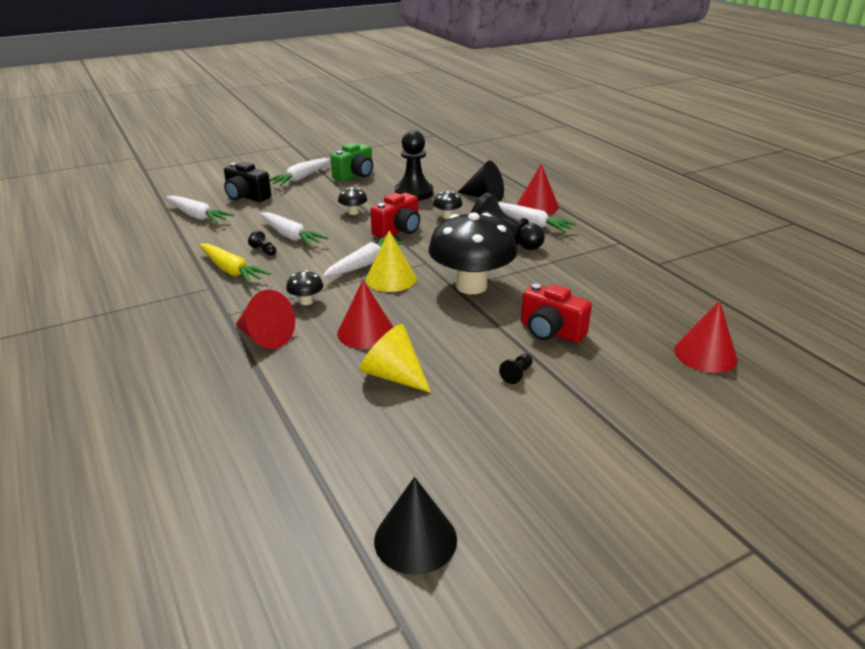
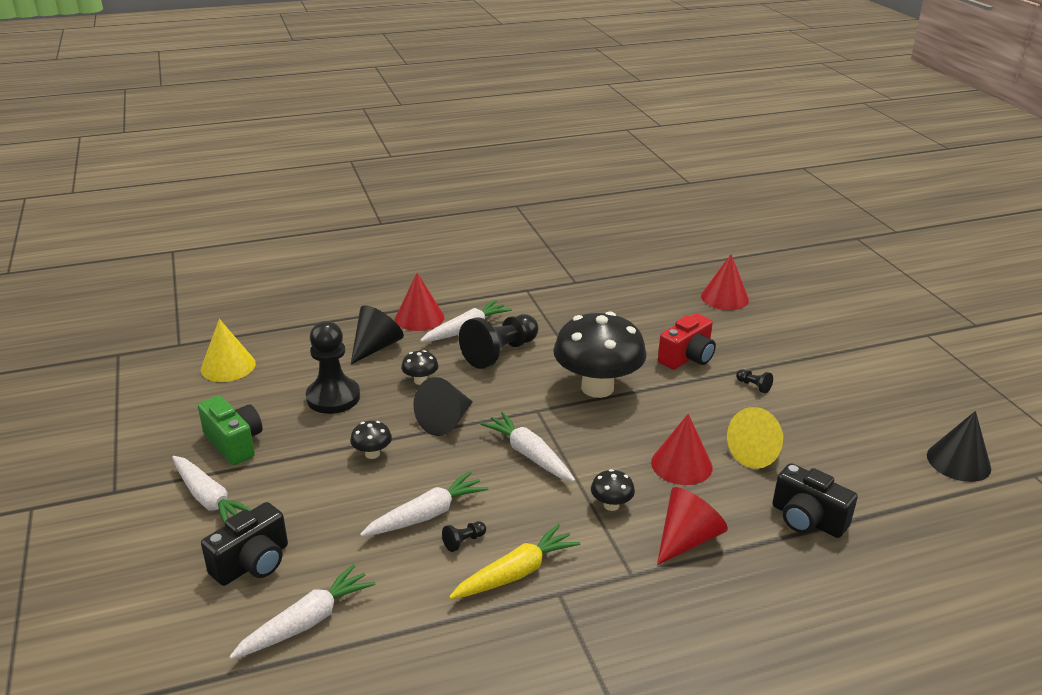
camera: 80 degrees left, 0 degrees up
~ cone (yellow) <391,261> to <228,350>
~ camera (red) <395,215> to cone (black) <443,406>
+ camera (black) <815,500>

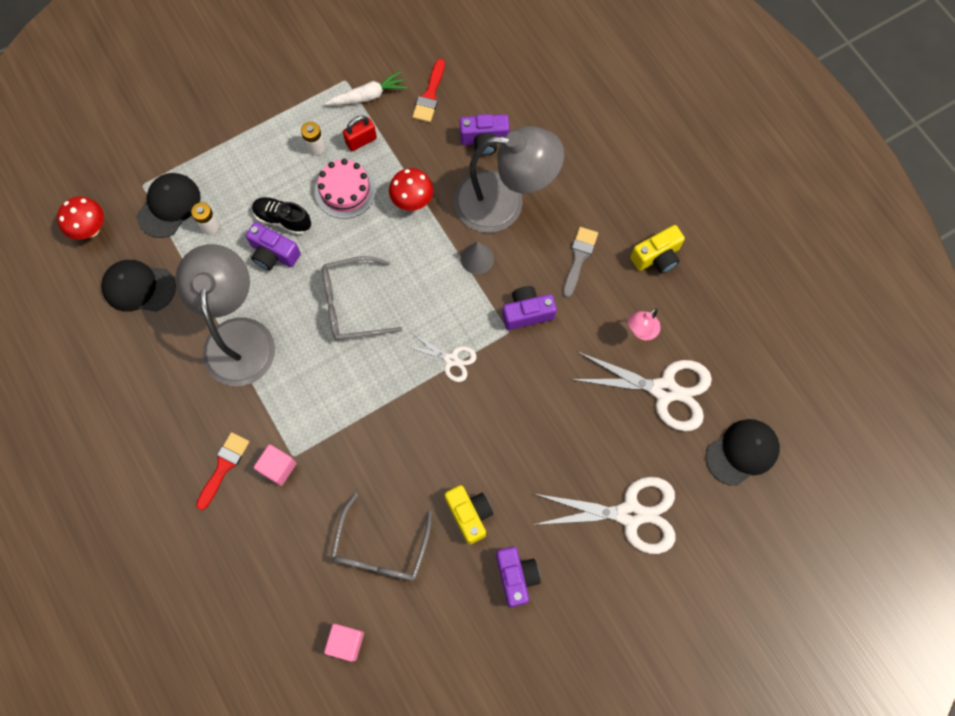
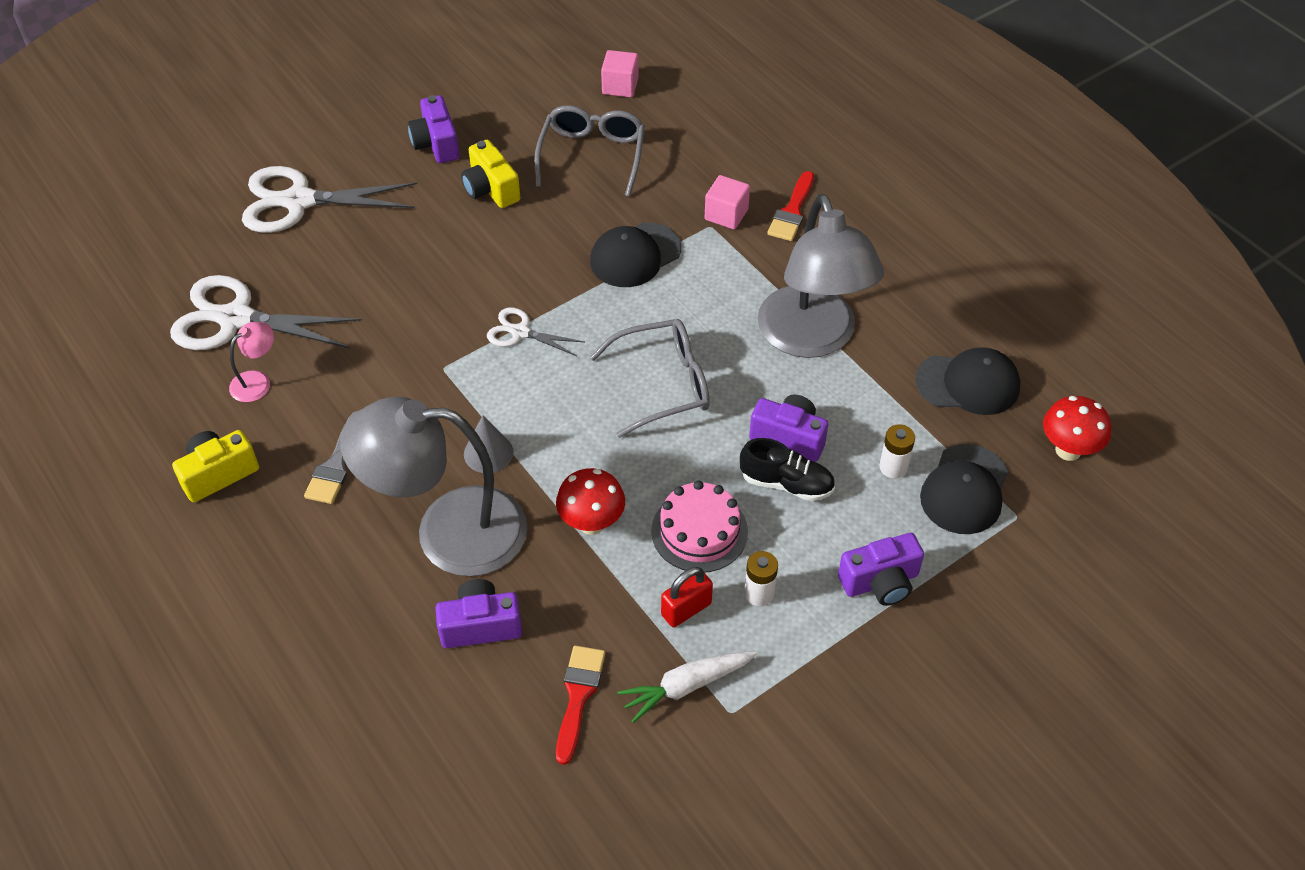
camera: 175 degrees right, 20 degrees down
~ cap (black) <743,452> to <635,254>
~ camera (purple) <529,308> to <881,569>

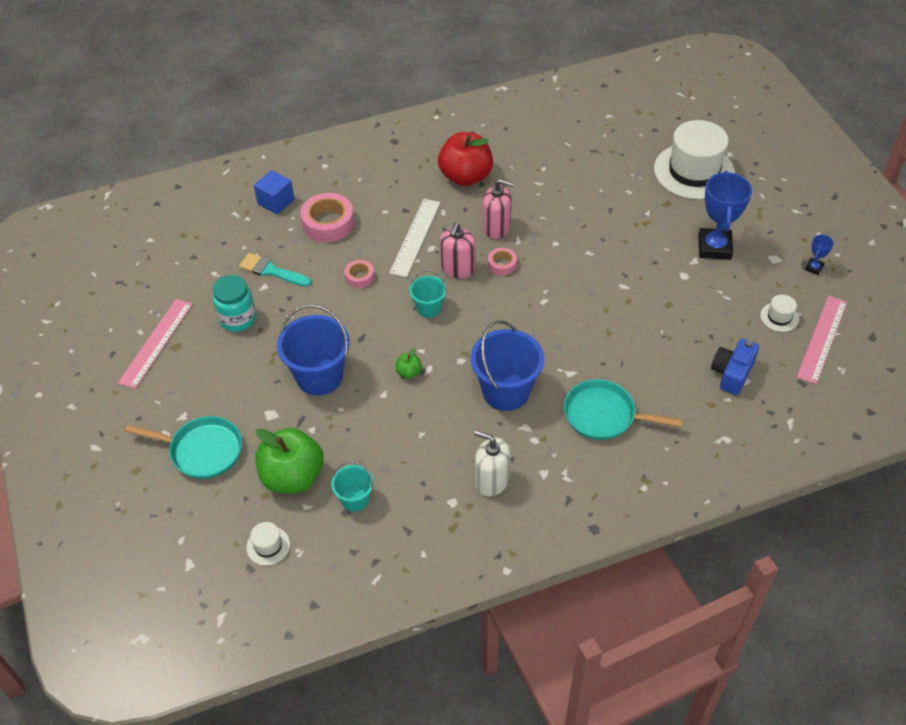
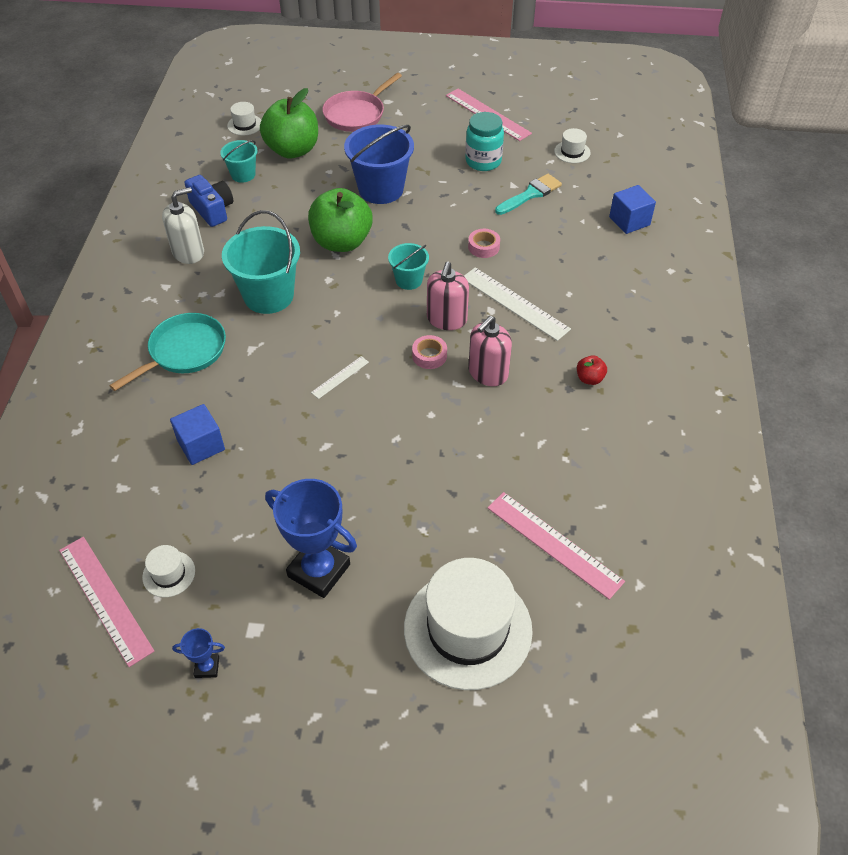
camera: 115 degrees right, 0 degrees up
+ cube (blue) <197,434>
~ trophy (blue) <819,255> = <198,653> 60 degrees counterclockwise
~ camera (blue) <735,366> to <209,201>
~ bucket (blue) <507,365> to bucket (turquoise) <261,262>
~ apple (green) <408,363> = <340,220> x2.37
+ ruler (white) <340,377>
~ pan (turquoise) <183,447> to pan (pink) <362,102>
~ soap dispenser (pink) <458,250> = <448,296> 120 degrees counterclockwise
+ ruler (pink) <556,546>
+ hat (white) <572,145>
~ apple (red) <465,159> = <592,370> x0.42
- tape (pink) <327,217>

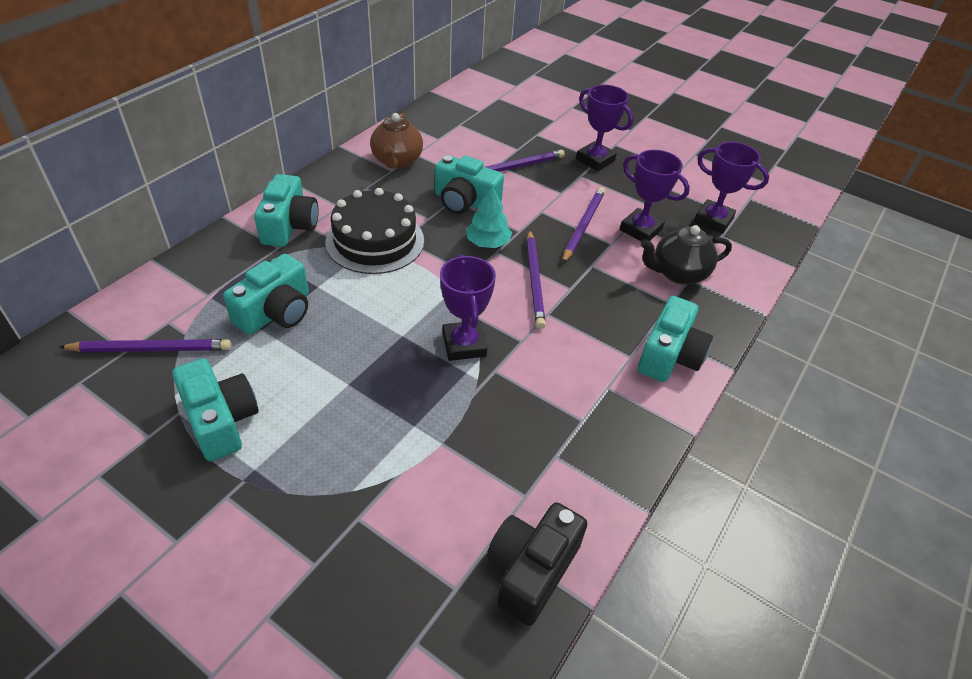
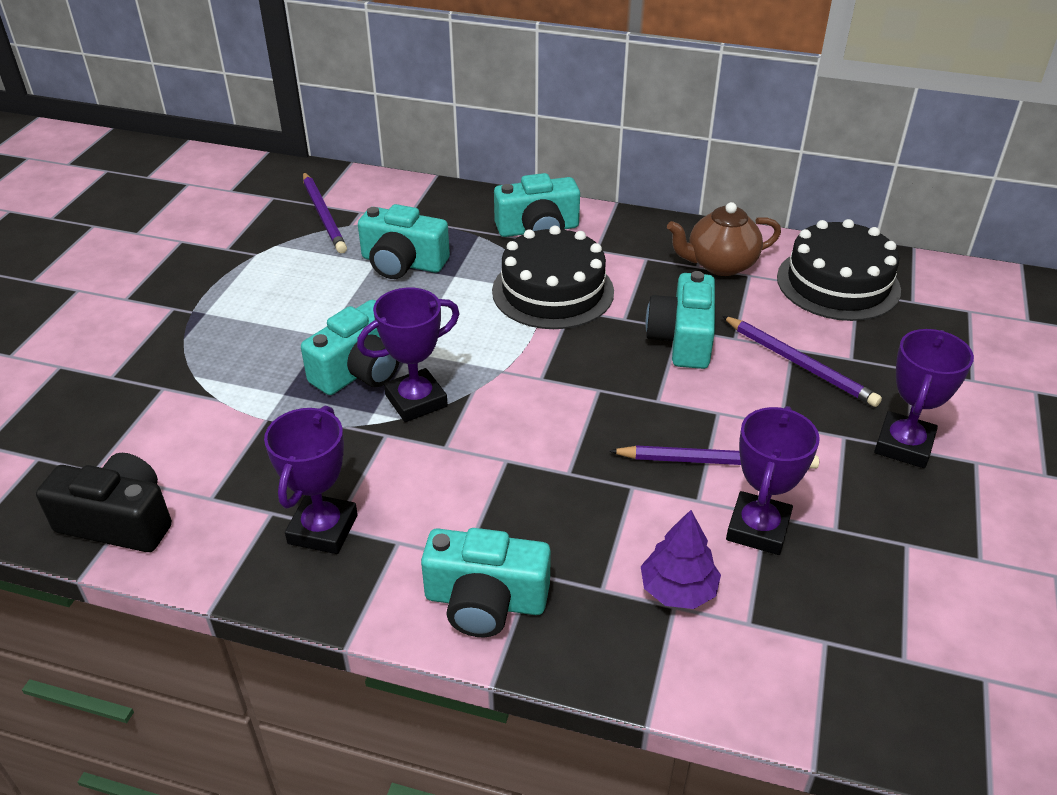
camera: 75 degrees right, 5 degrees down
~ trophy (purple) <731,188> to <311,480>
~ camera (turquoise) <215,409> to <350,347>
~ teapot (black) <686,255> to tree (purple) <681,559>
+ cake (black) <839,270>
- tree (turquoise) <489,216>
- pencil (purple) <536,279>

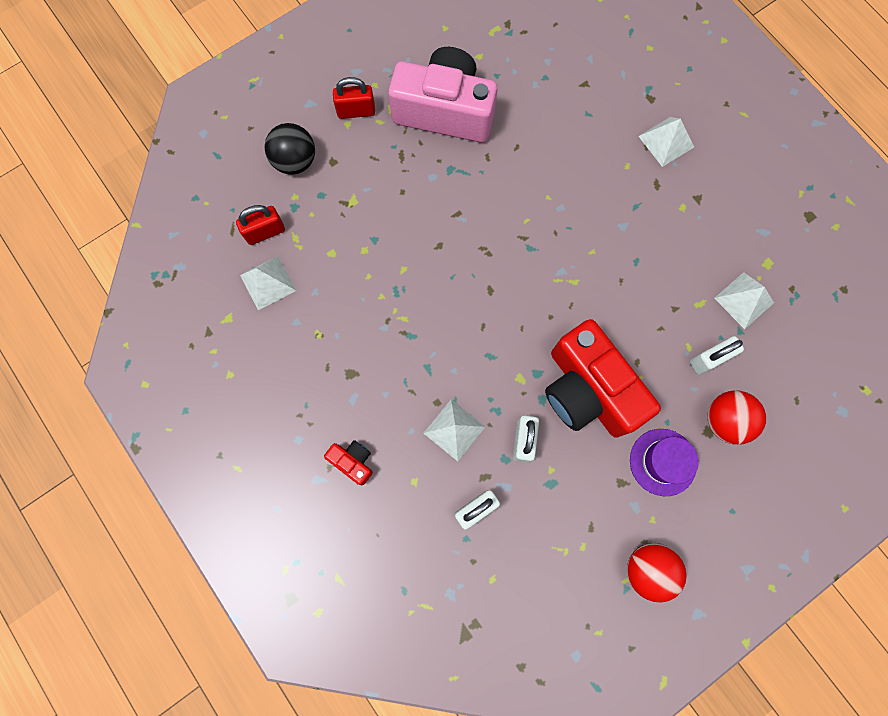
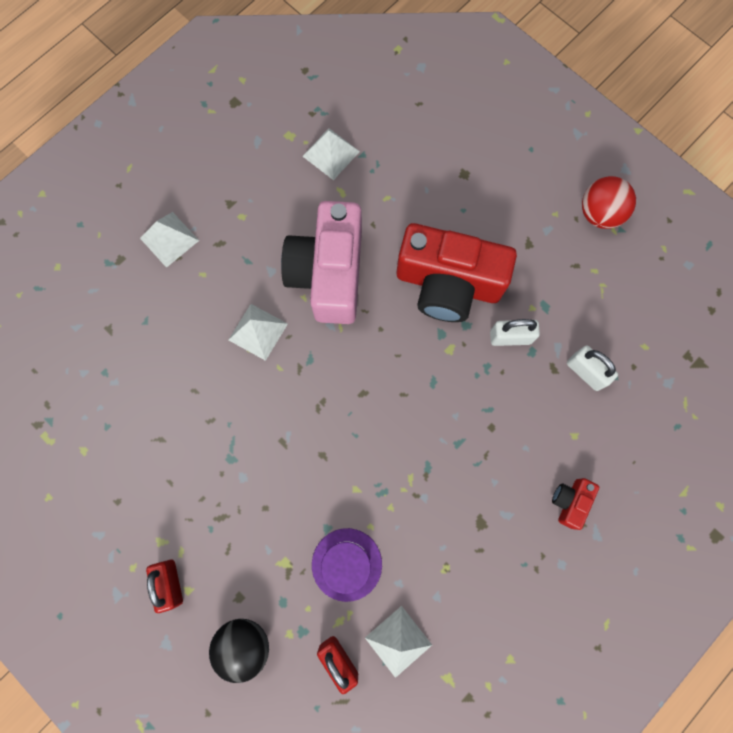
camera: 100 degrees left, 0 degrees up
~ pyramid (white) <454,430> to <258,332>
~ camera (pink) <443,95> to <321,262>
~ hat (purple) <664,462> to <347,565>
~ camera (red) <603,378> = <457,272> 60 degrees clockwise
- padlock (white) <717,355>
- ball (red) <736,417>

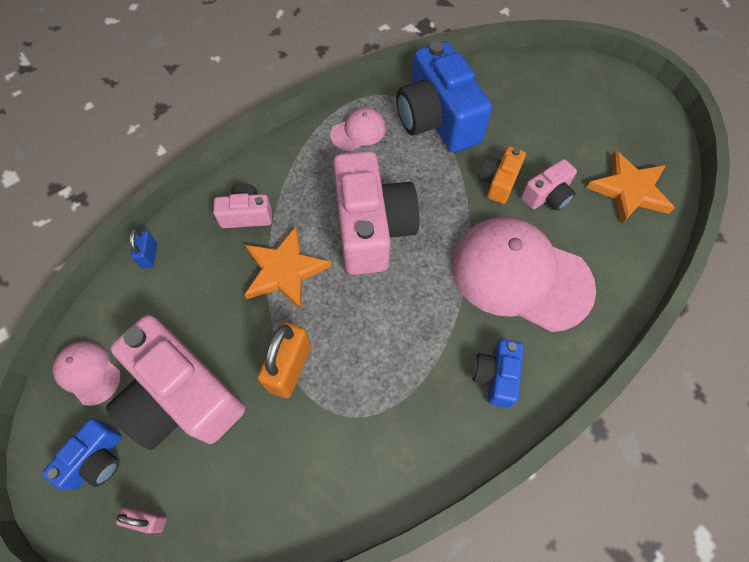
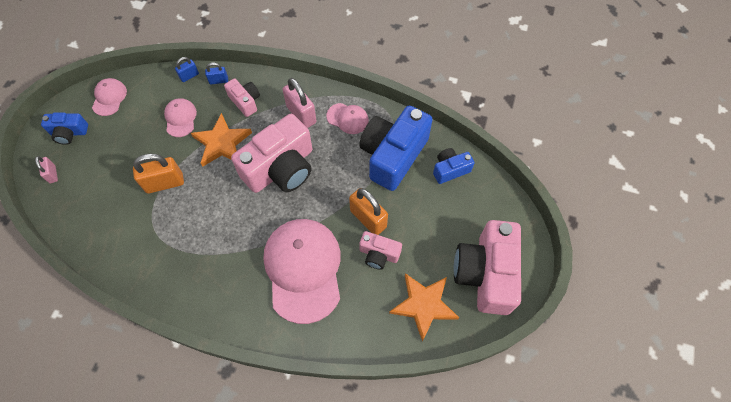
camera: 55 degrees right, 0 degrees up
+ cap (pink) <180,117>
+ padlock (blue) <216,73>
+ padlock (pink) <299,103>
~ camera (orange) <502,175> to padlock (orange) <368,211>
~ camera (blue) <498,373> to <454,166>
~ camera (pink) <175,382> to <487,267>

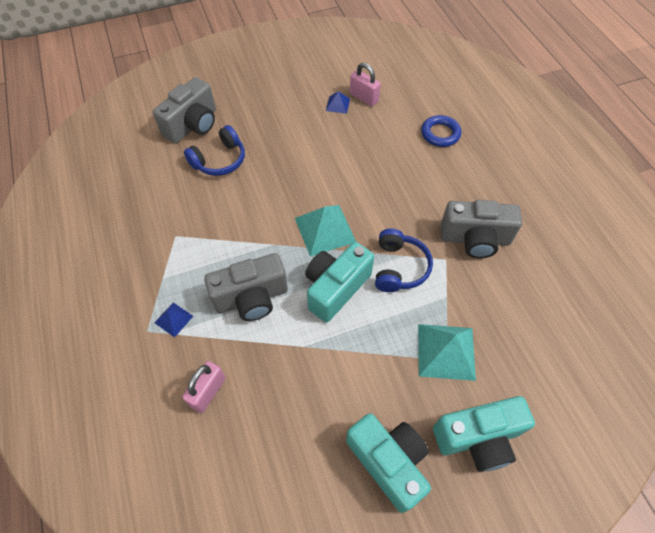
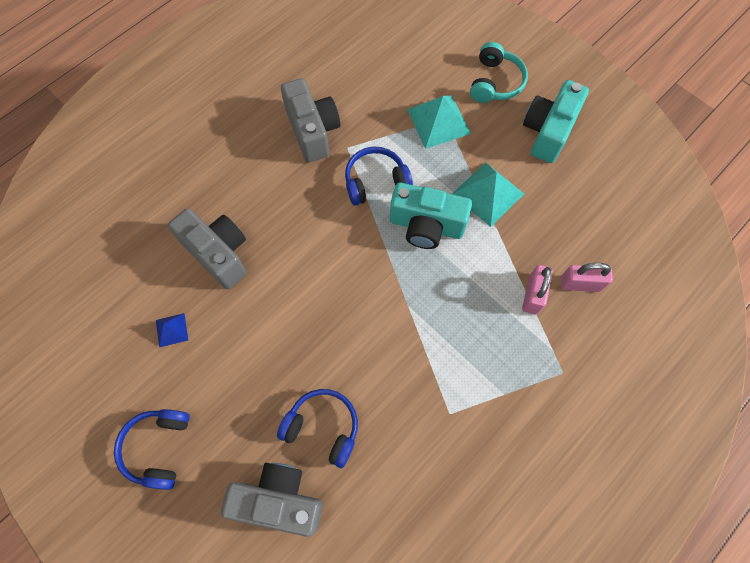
camera: 115 degrees left, 10 degrees up
+ headphones (blue) <152,449>
~ camera (grey) <246,287> to <207,248>
~ pyramid (turquoise) <325,231> to <488,194>
~ camera (turquoise) <484,434> to headphones (turquoise) <499,72>
~ padlock (pink) <365,84> to <537,290>
- pyramid (blue) <173,319>
- ring (blue) <441,131>

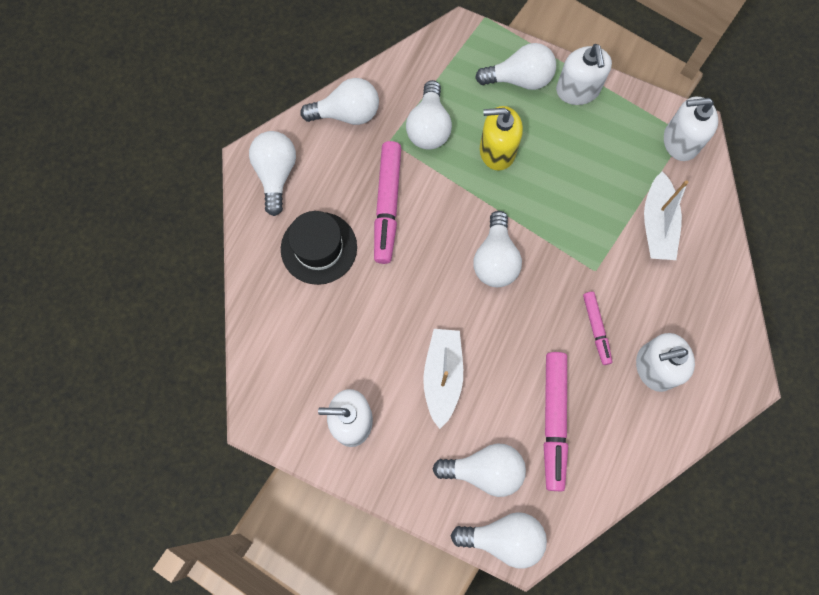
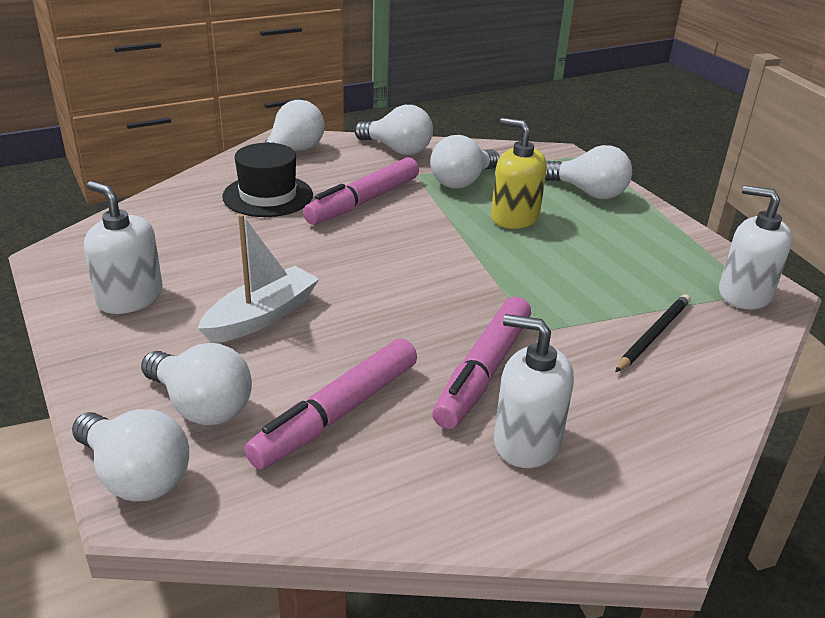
camera: 35 degrees right, 40 degrees down
~ marker (pink) <597,328> = <481,363> x1.76
~ boat (white) <666,215> to pencil (black) <652,333>
- light bulb (white) <498,249>
- soap dispenser (white) <584,74>

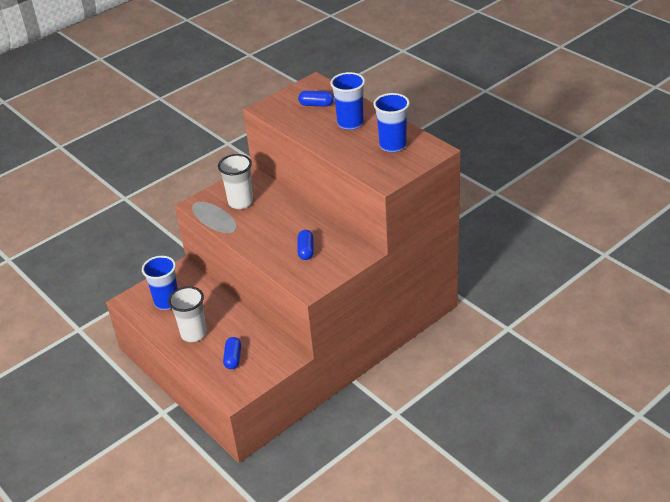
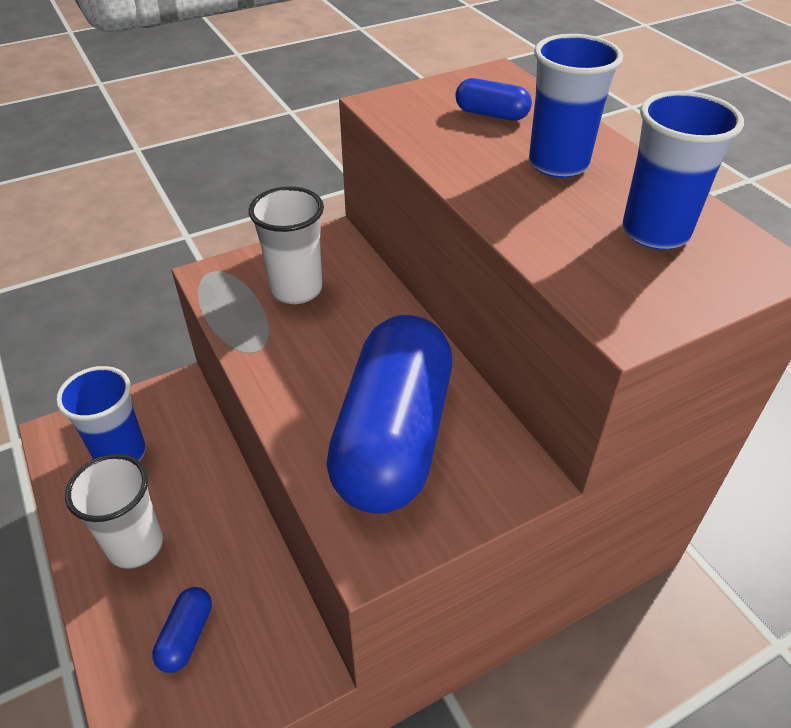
camera: 10 degrees right, 5 degrees up
~ capsule (blue) <305,245> = <389,414> x2.49

